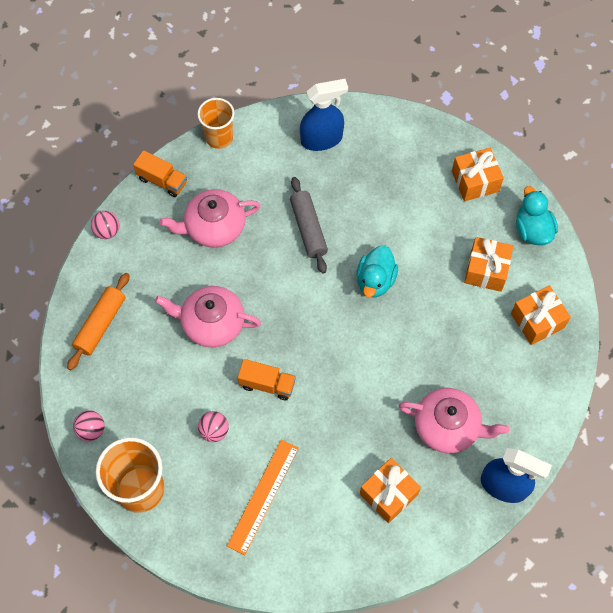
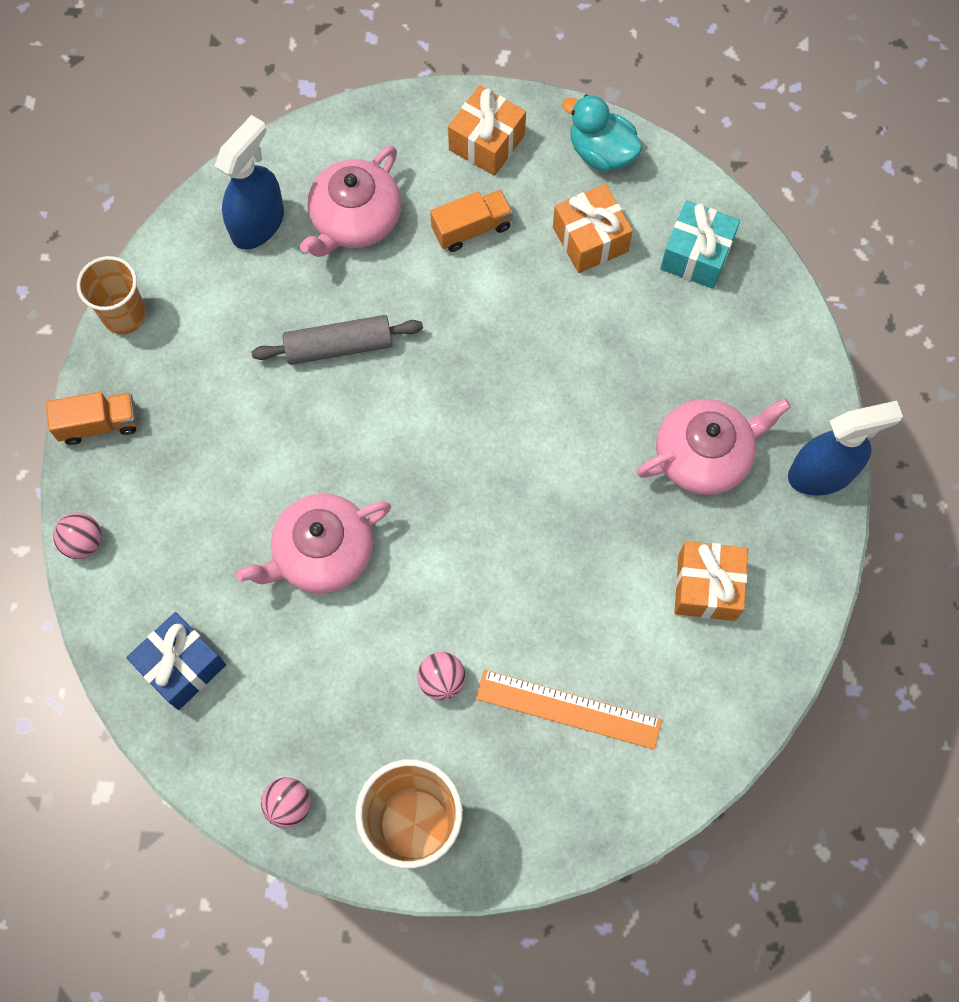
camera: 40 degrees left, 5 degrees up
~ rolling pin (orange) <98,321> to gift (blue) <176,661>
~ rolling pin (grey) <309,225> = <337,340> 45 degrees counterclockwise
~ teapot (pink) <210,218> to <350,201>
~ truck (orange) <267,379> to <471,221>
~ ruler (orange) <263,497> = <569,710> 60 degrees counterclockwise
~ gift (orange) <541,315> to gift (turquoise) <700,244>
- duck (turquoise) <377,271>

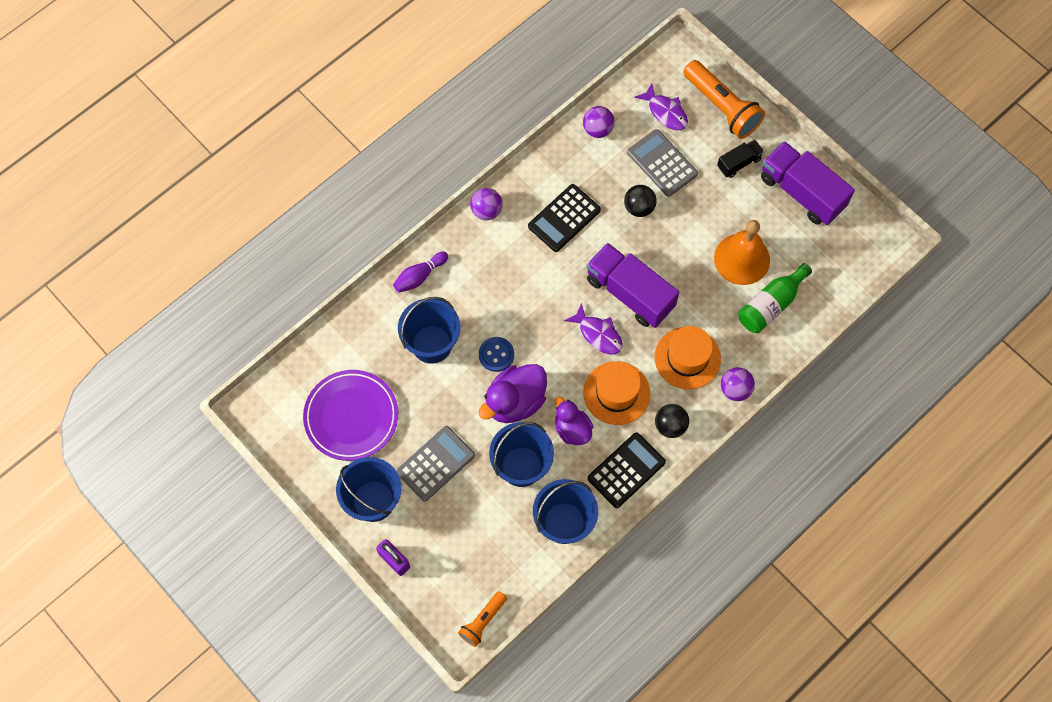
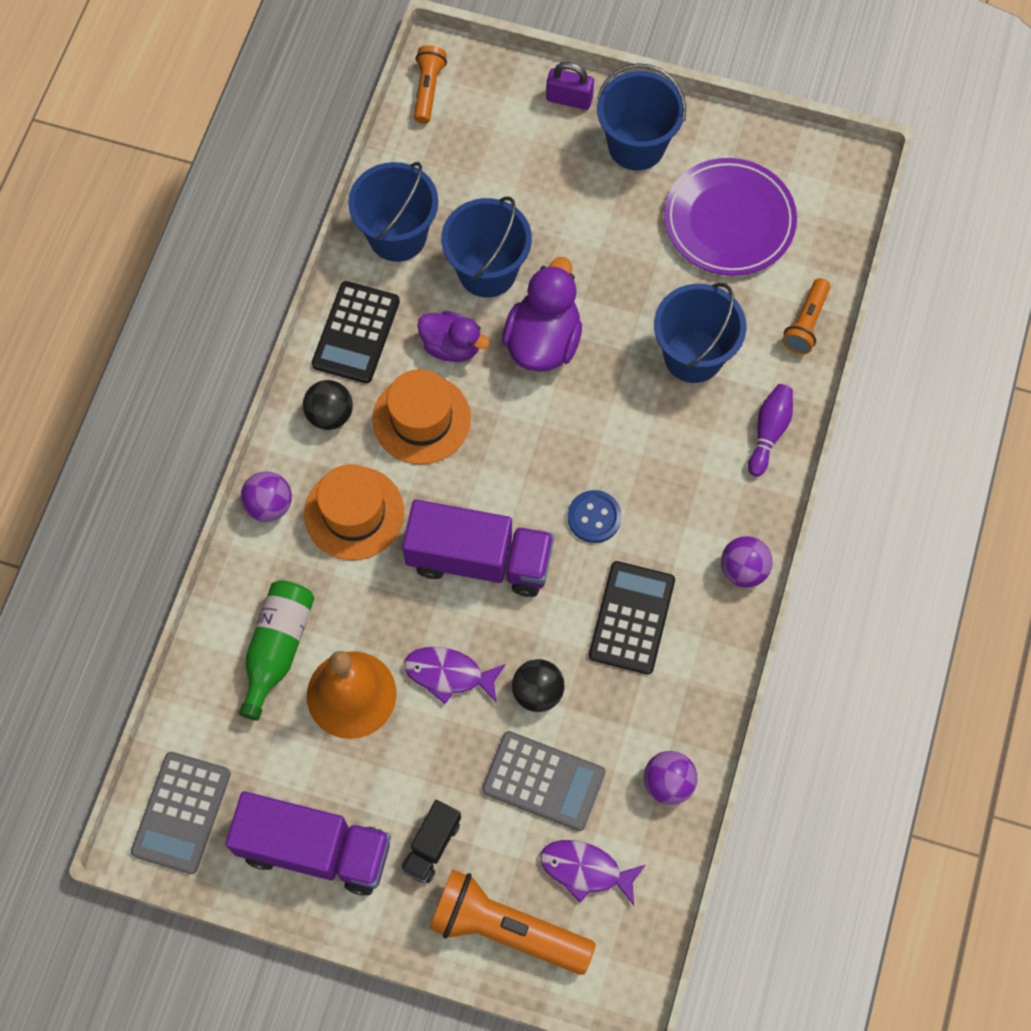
camera: 150 degrees right, 0 degrees up
~ calculator (grey) <435,463> to <181,813>
~ fish (purple) <593,329> to <455,675>
~ button (blue) <496,354> to <595,516>
+ flashlight (orange) <806,316>

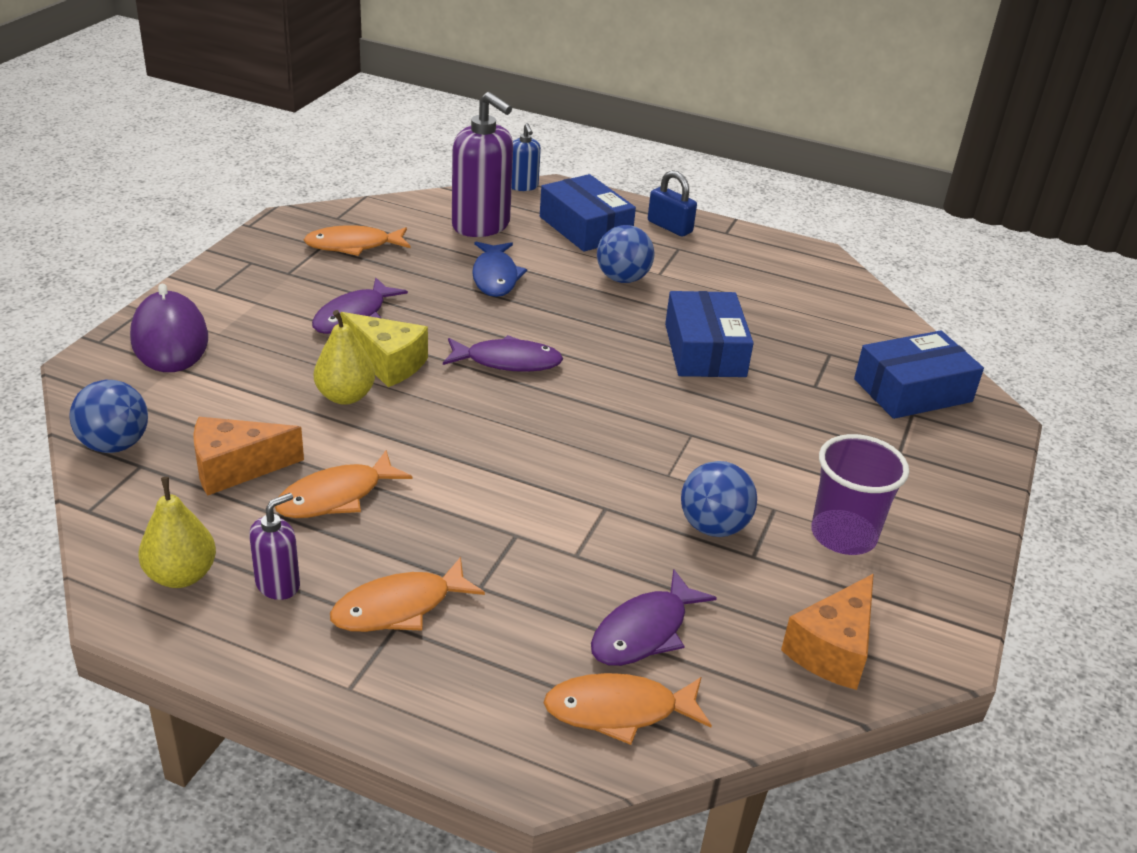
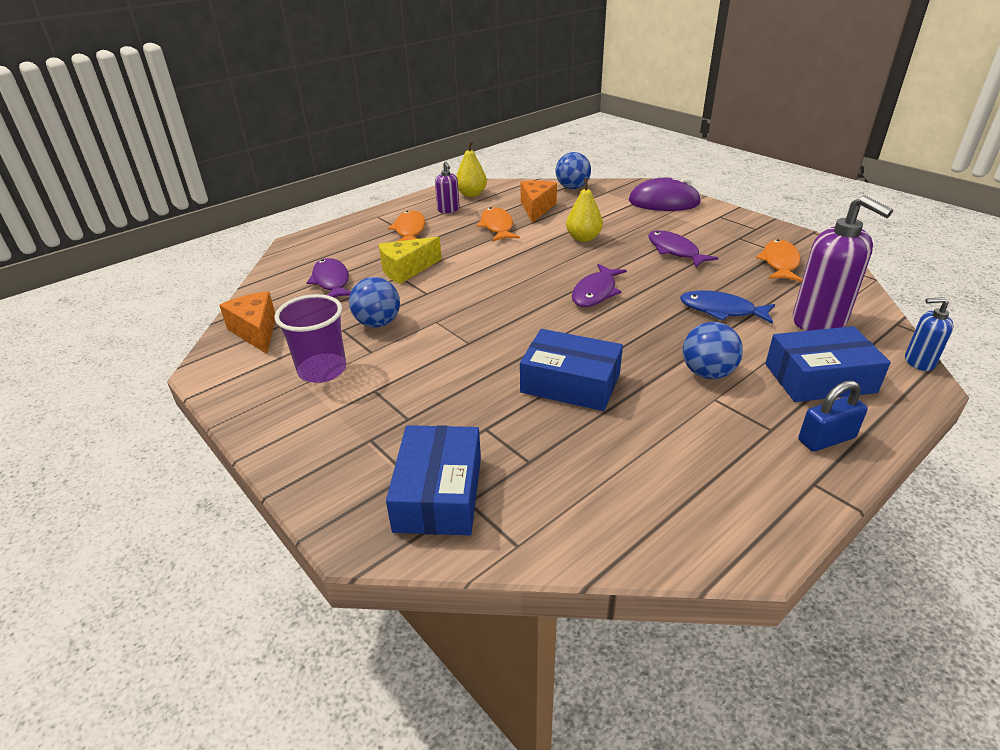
camera: 120 degrees right, 0 degrees up
~ cheese (yellow) <384,349> to <410,260>
~ soap dispenser (purple) <482,164> = <843,263> 105 degrees counterclockwise
- fish (orange) <628,709>

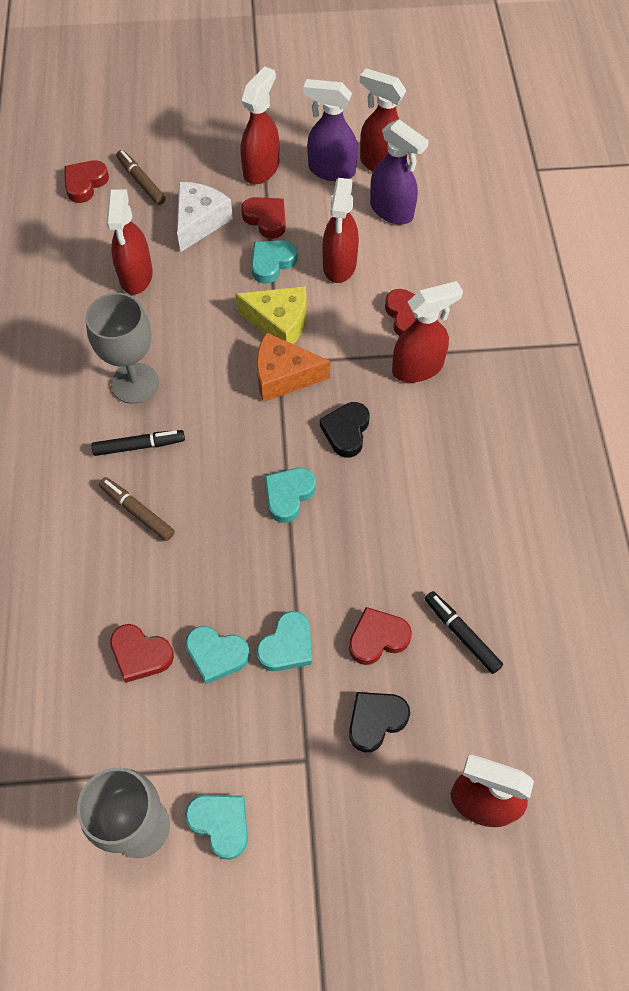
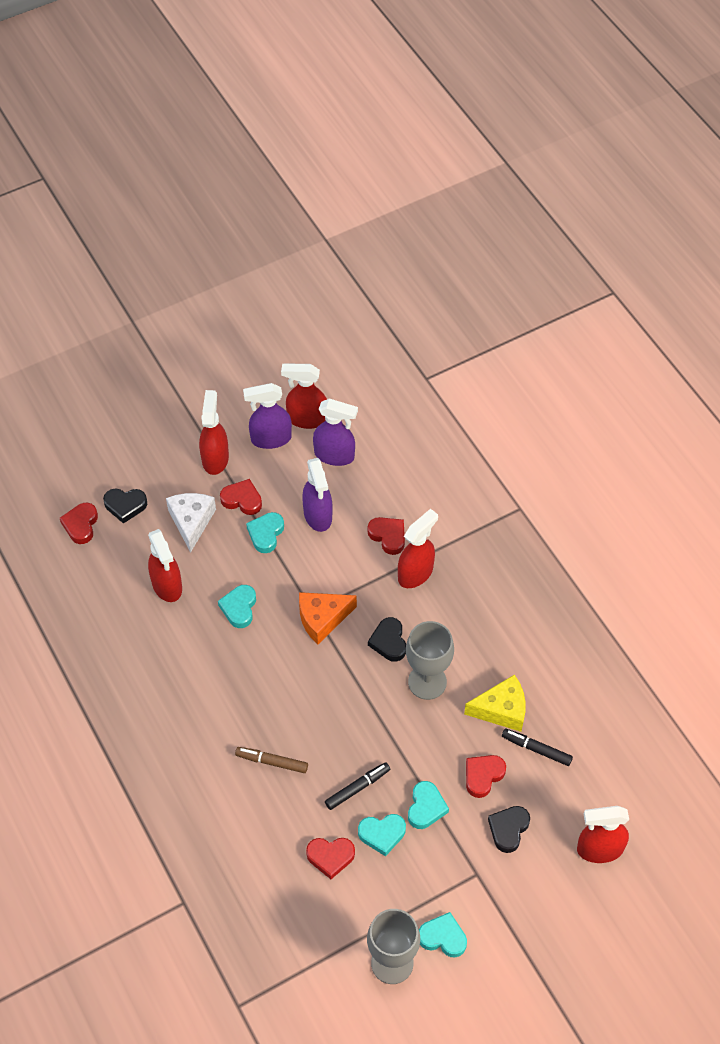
camera: 25 degrees left, 5 degrees down
~ marker (brown) <141,177> to heart (black) <125,506>
~ heart (turquoise) <290,495> to <237,606>
~ spray bottle (red) <340,230> to spray bottle (purple) <317,495>
~ marker (black) <138,443> to <357,786>
~ goblet (grey) <122,348> to <430,660>
~ cheese (yellow) <271,315> to <495,703>

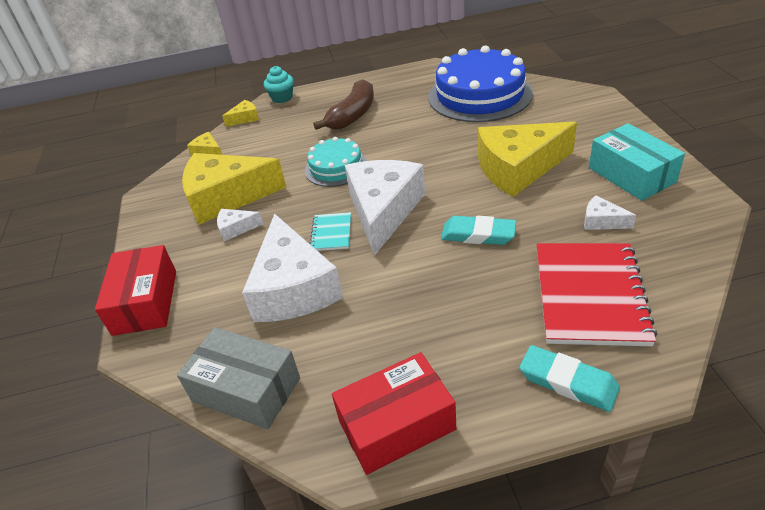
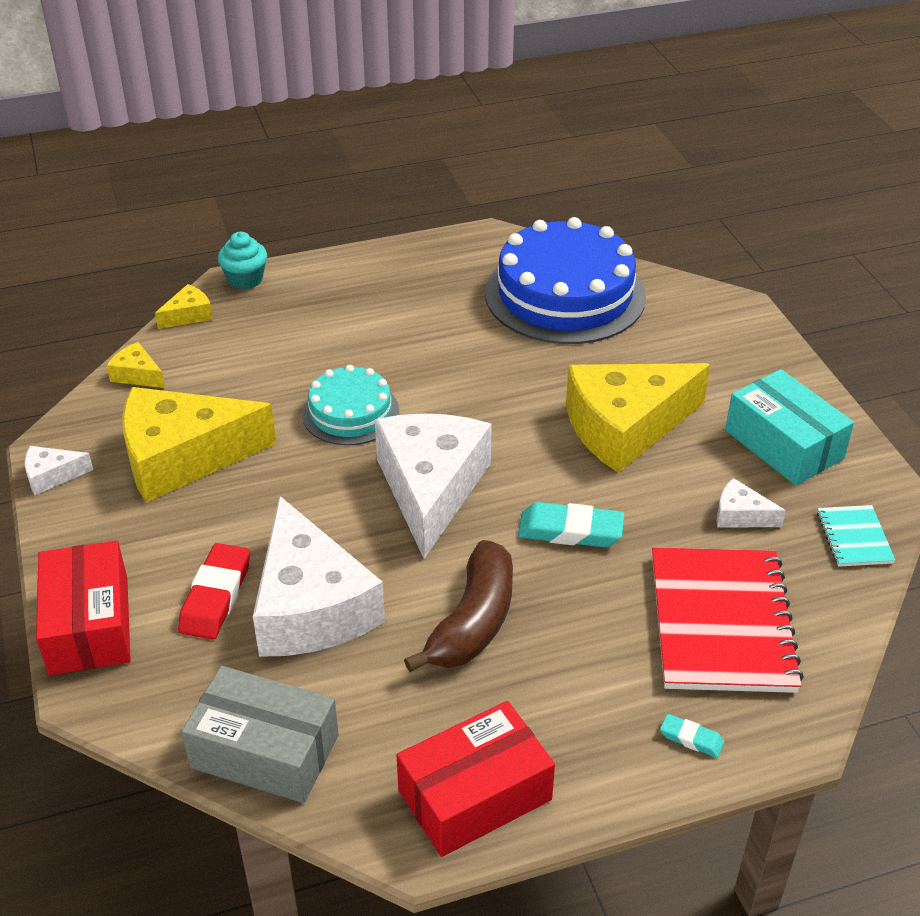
camera: 10 degrees left, 0 degrees up
~ cheese (white) <240,225> to <59,470>
+ eraser (red) <214,591>
~ banana (brown) <343,104> to <458,606>
~ eraser (turquoise) <570,378> = <692,736> x0.52
~ notebook (turquoise) <330,231> to <856,536>

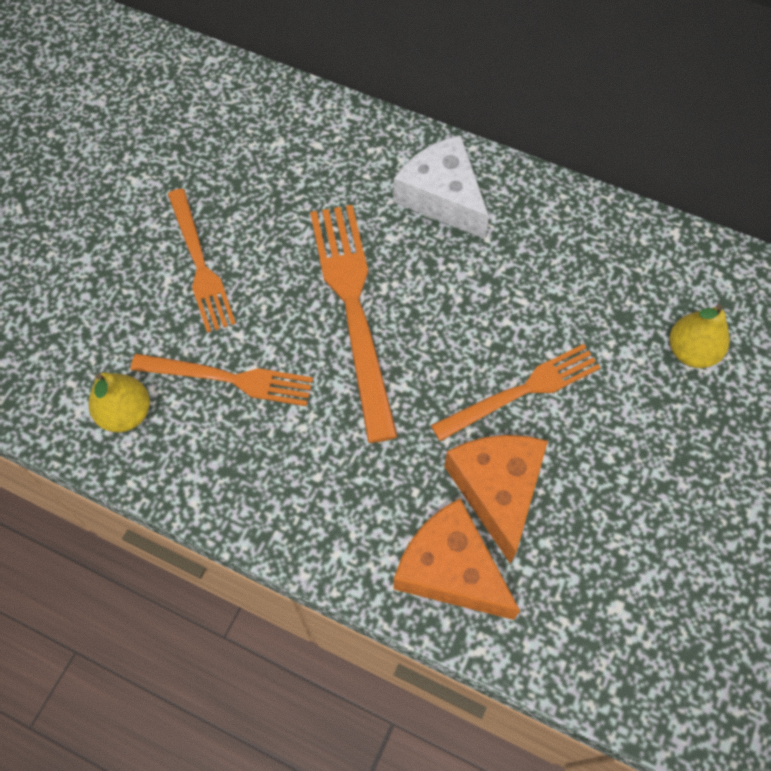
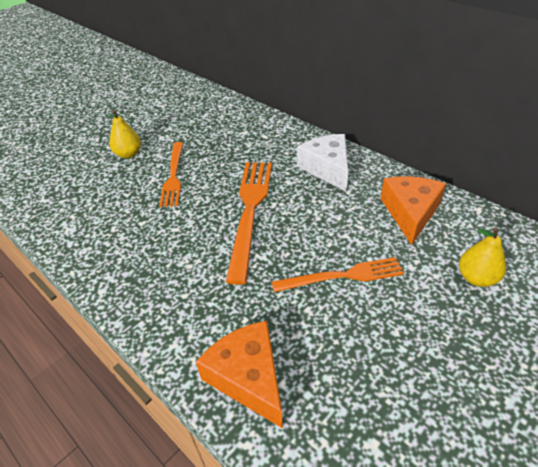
camera: 20 degrees right, 20 degrees down
~ pear (yellow) <119,402> to <124,134>
~ cheese (orange) <496,499> to <413,210>
- fork (orange) <222,380>

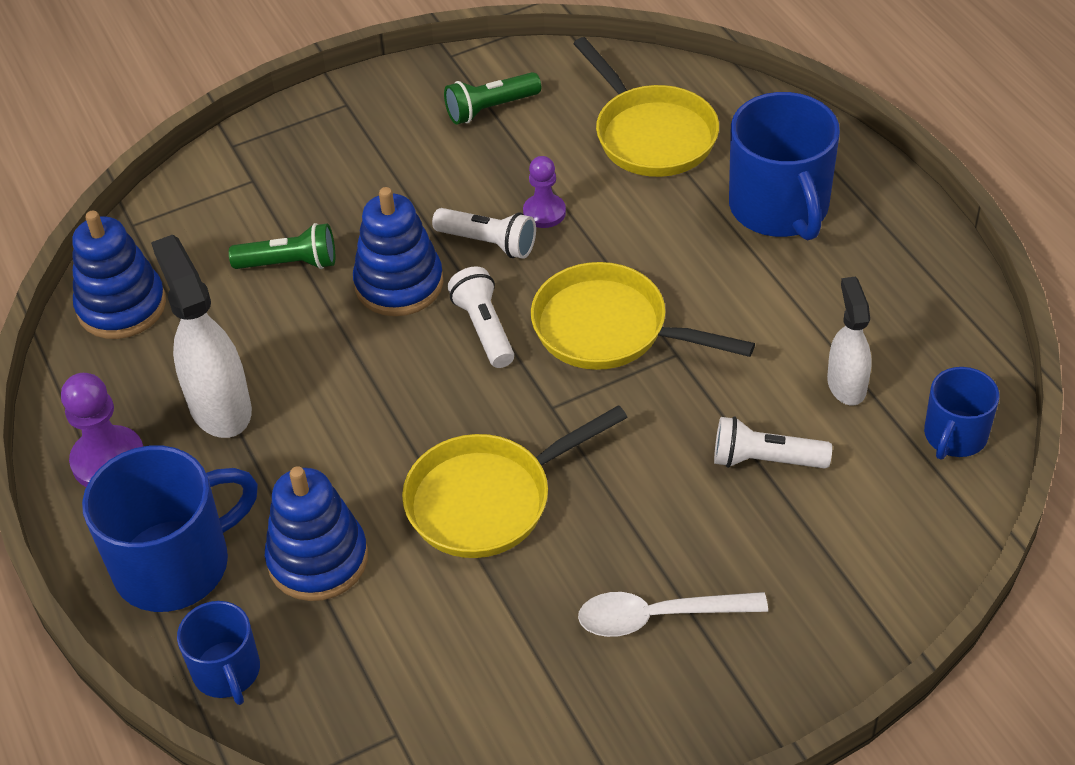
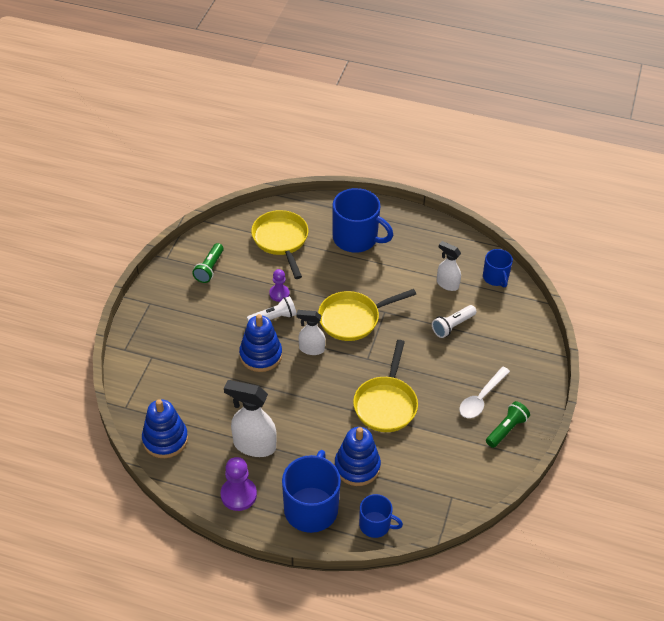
camera: 50 degrees left, 0 degrees up
~ pan (yellow) <646,107> = <279,244> 120 degrees counterclockwise
~ flashlight (white) <481,317> to spray bottle (white) <310,332>
~ flashlight (green) <282,246> to <508,424>

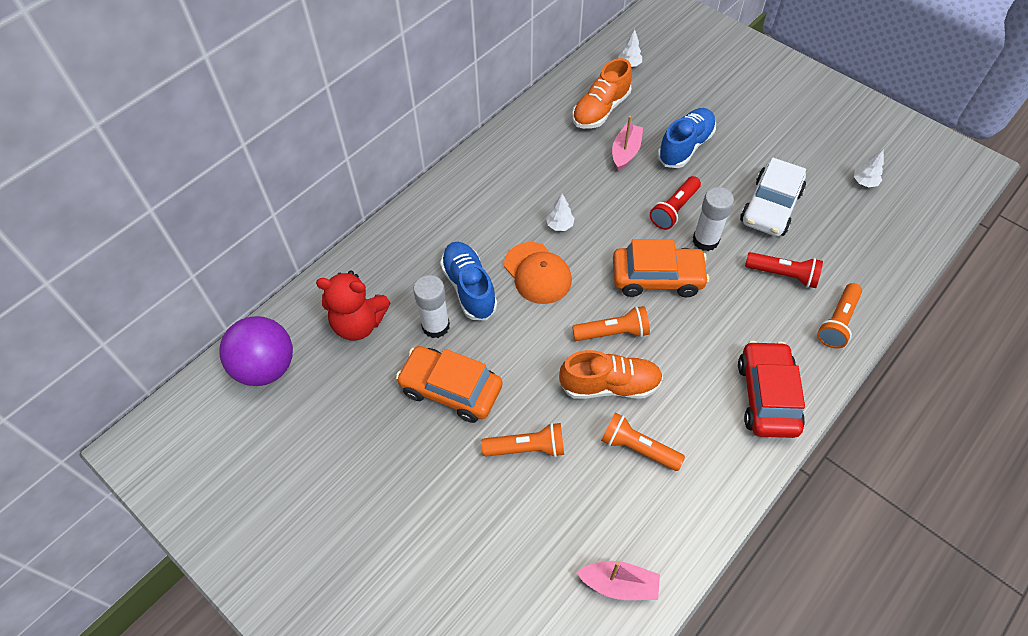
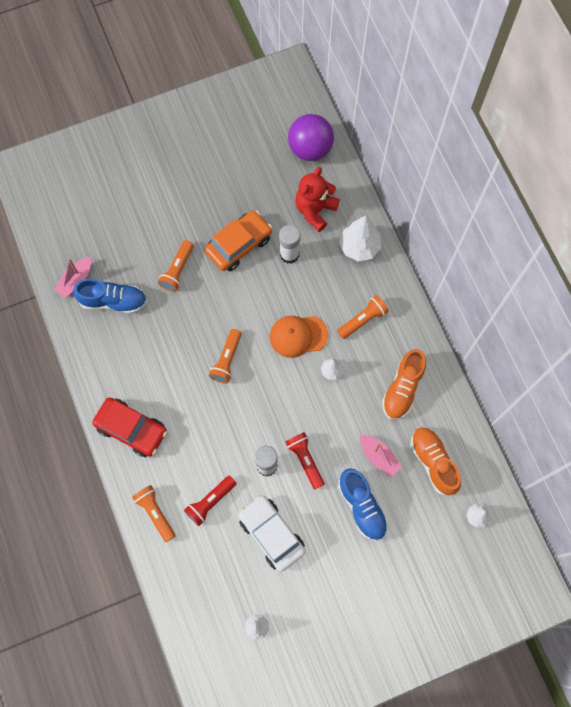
camera: 115 degrees right, 15 degrees up
~ shoe (blue) <468,281> to <110,296>
~ flashlight (orange) <643,442> to <363,317>
+ tree (white) <360,239>
~ shoe (orange) <611,374> to <404,384>
- car (orange) <661,268>

